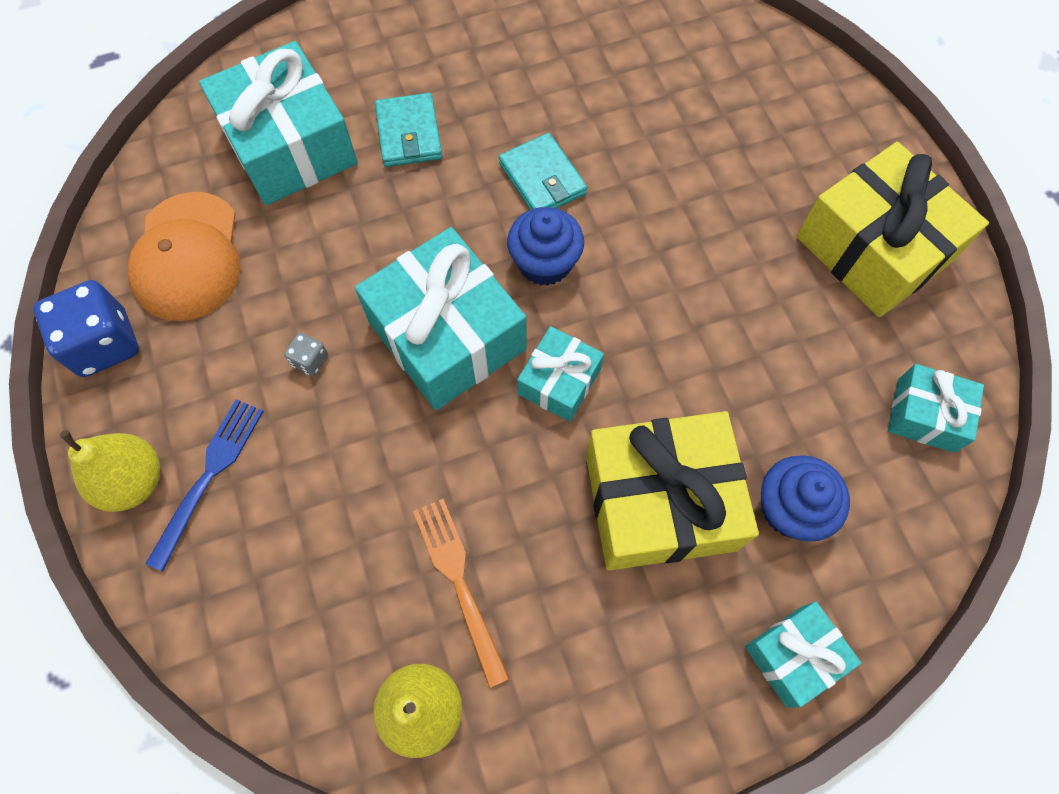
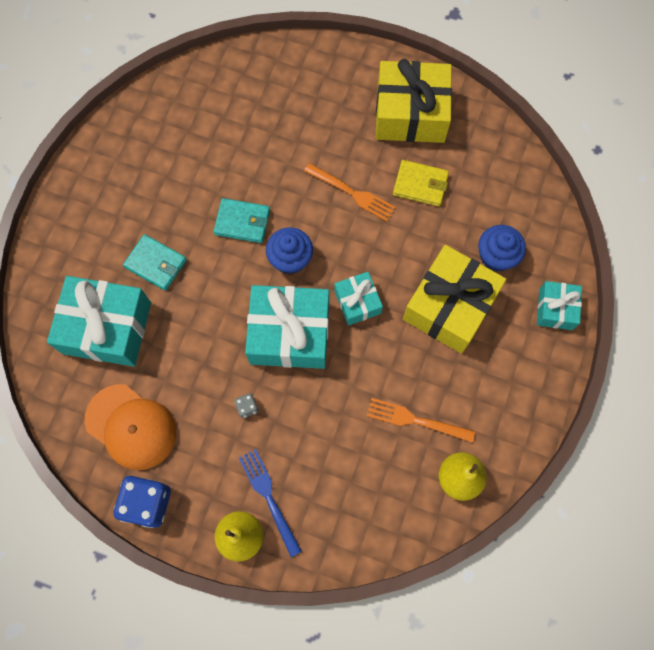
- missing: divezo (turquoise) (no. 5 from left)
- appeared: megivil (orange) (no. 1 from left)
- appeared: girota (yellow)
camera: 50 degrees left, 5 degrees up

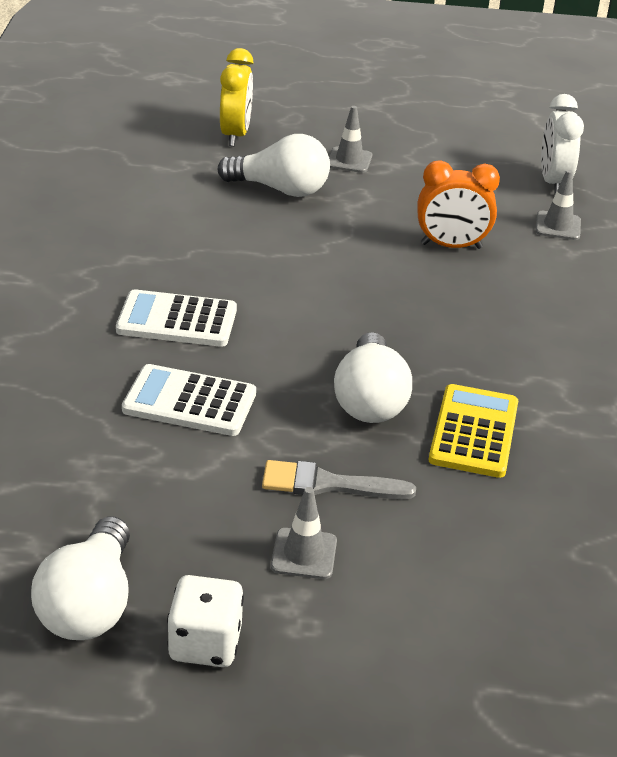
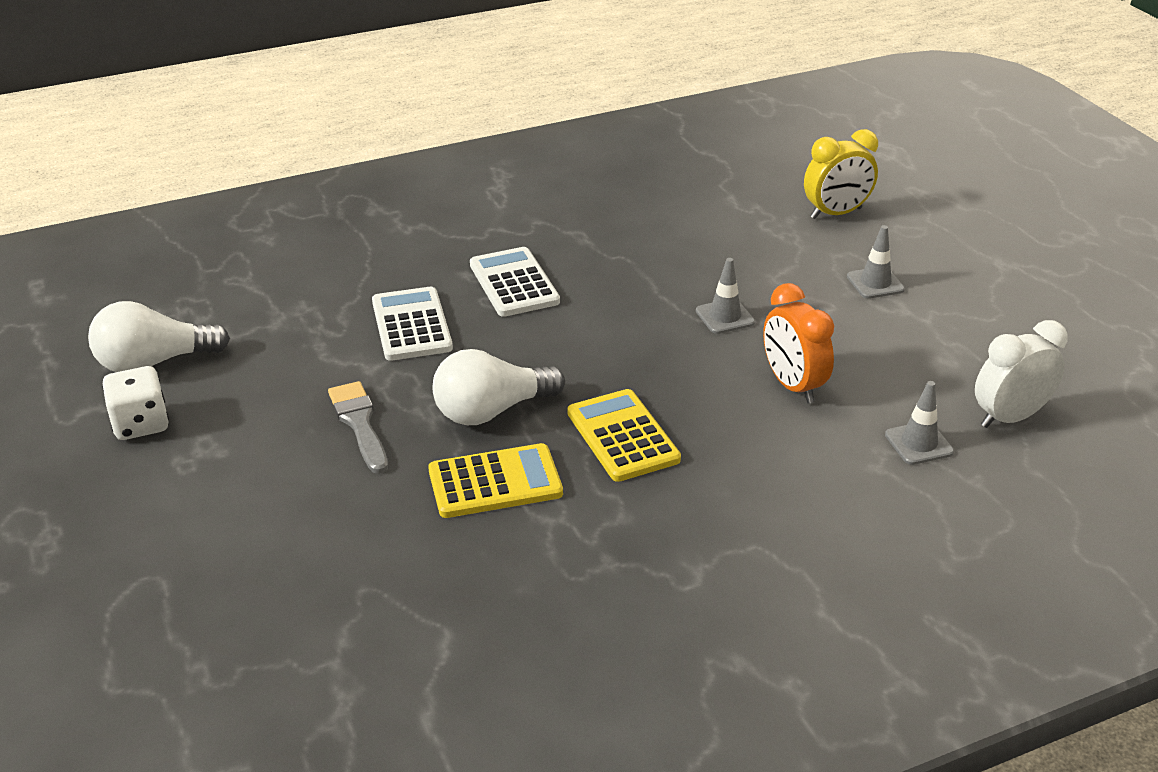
- missing: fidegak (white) (no. 2 from left)
- appeared: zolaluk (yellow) (no. 2 from left)
- relocated: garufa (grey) (no. 1 from left)
camera: 65 degrees right, 0 degrees up

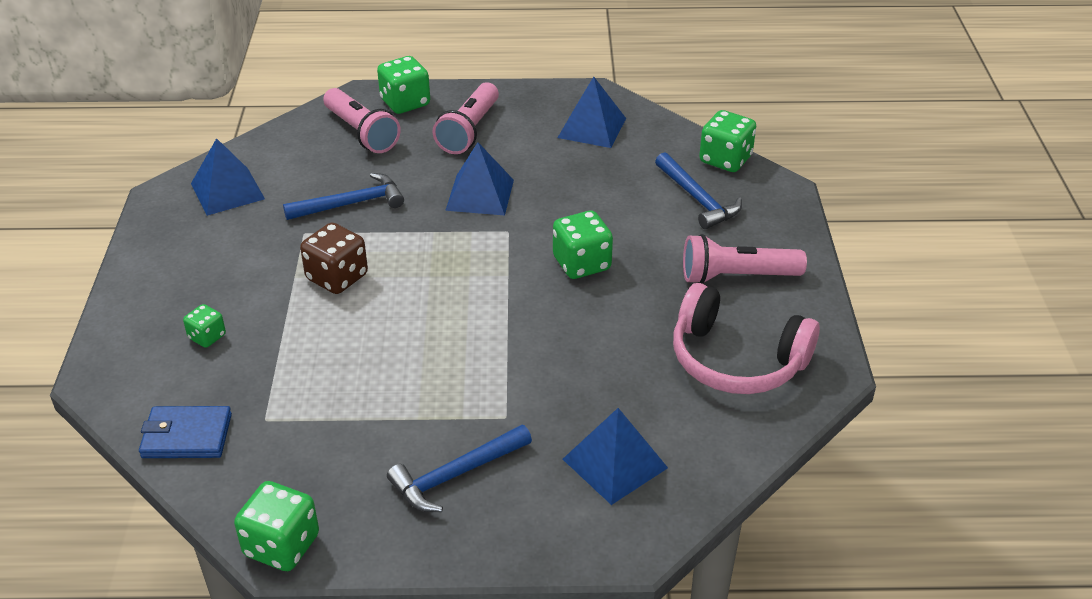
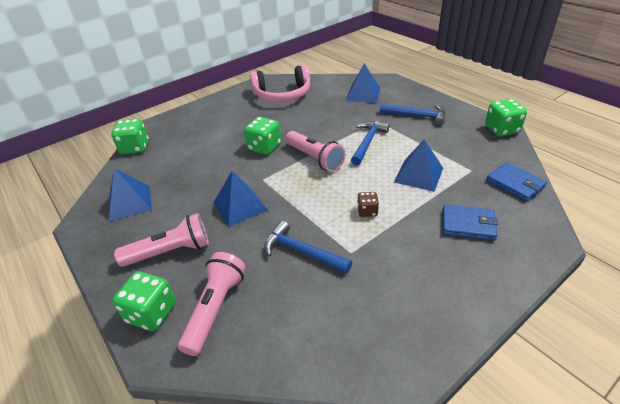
- relocated: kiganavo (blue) (no. 1 from left in the first image) to kiganavo (blue) (no. 4 from left)
- relocated: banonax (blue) (no. 3 from left in the first image) to banonax (blue) (no. 2 from left)
- relocated: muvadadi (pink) (no. 3 from left)
- exchanged: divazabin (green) (no. 1 from left) to girota (blue) (no. 1 from left)
- spun: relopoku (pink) 90 degrees clockwise
- size: divazabin (brown) x0.57
camera: 125 degrees left, 0 degrees up

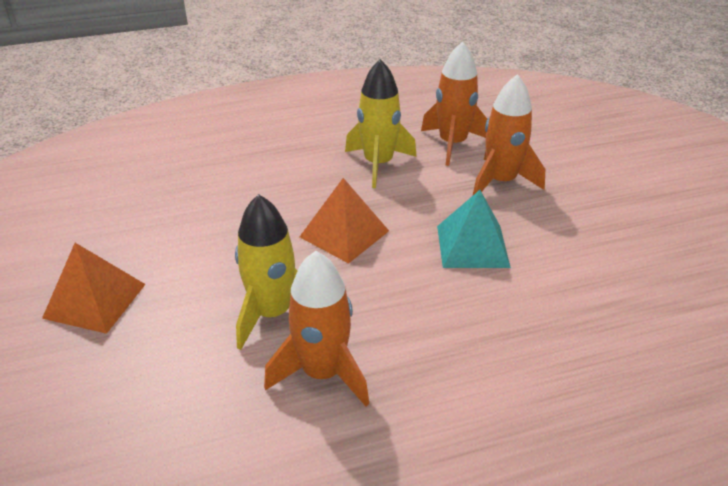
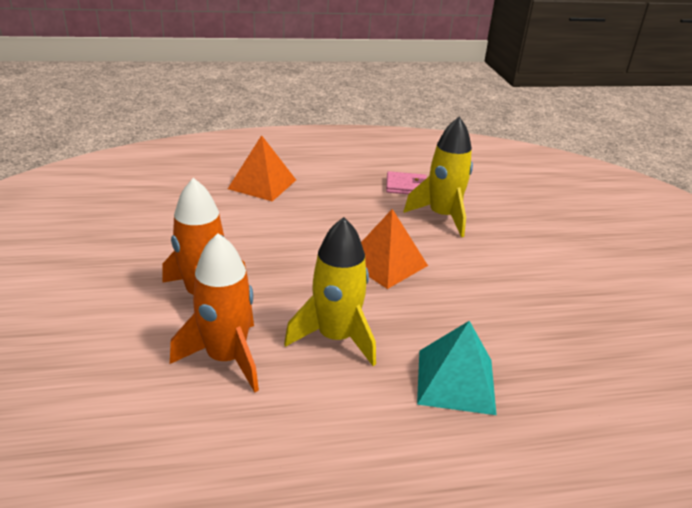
- relocated: kiganavo (orange) (no. 1 from left)
- relocated: kiganavo (turquoise)
- exchanged: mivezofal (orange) (no. 1 from left) to girota (pink)
camera: 175 degrees left, 5 degrees down

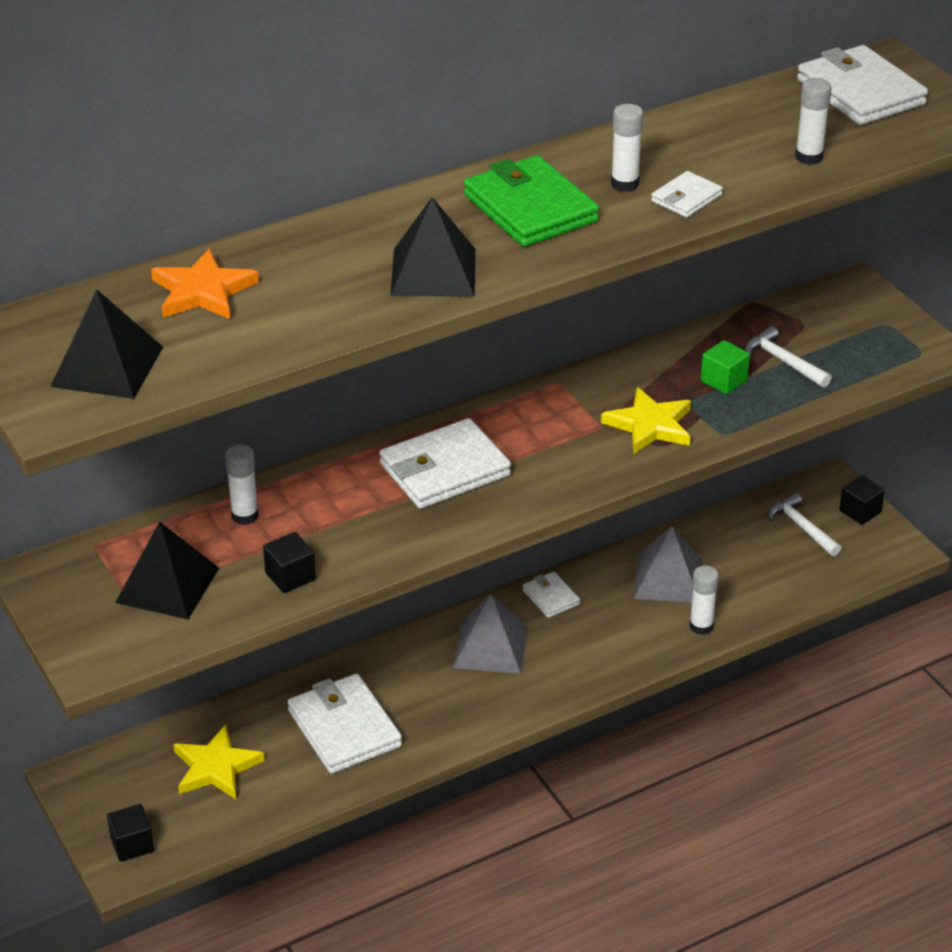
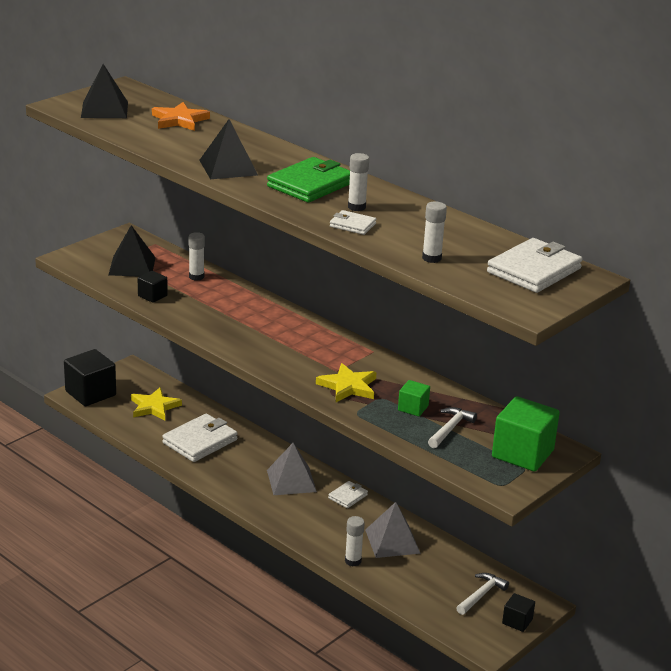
- missing: girota (white) (no. 2 from left)
- appeared: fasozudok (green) (no. 2 from left)
- size: fasozudok (black) (no. 1 from left) x1.93
camera: 70 degrees right, 10 degrees down

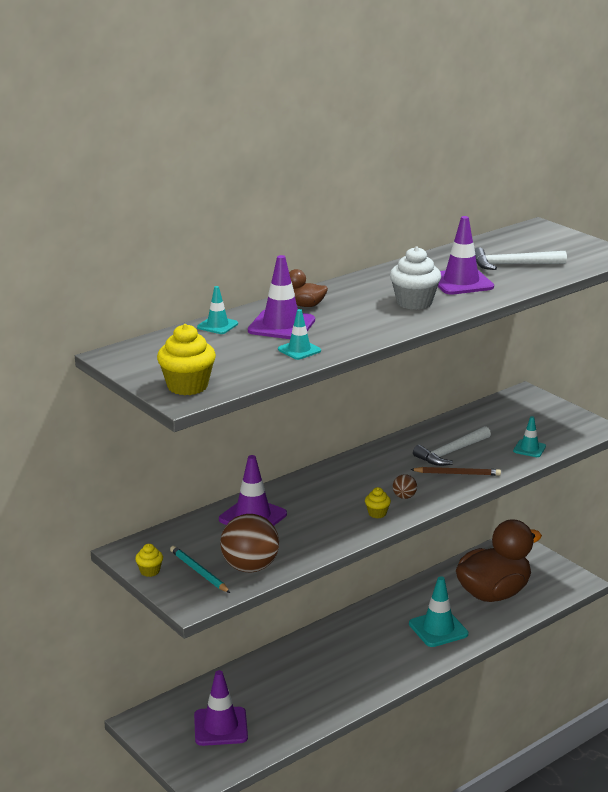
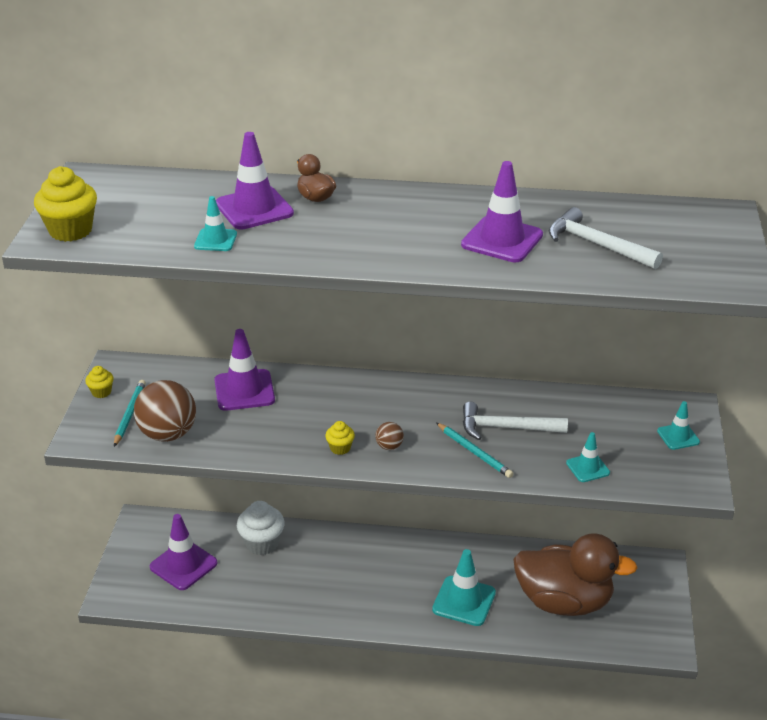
- relocated: garufa (turquoise) (no. 1 from left in the first image) to garufa (turquoise) (no. 4 from left)
- relocated: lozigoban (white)
- colour: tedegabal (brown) to tedegabal (turquoise) (no. 2 from left)
camera: 45 degrees right, 10 degrees up

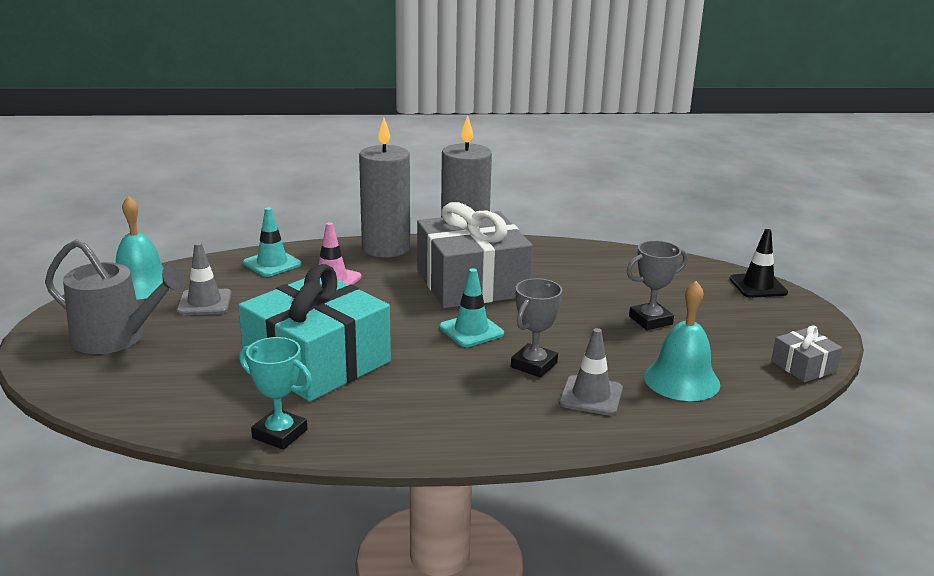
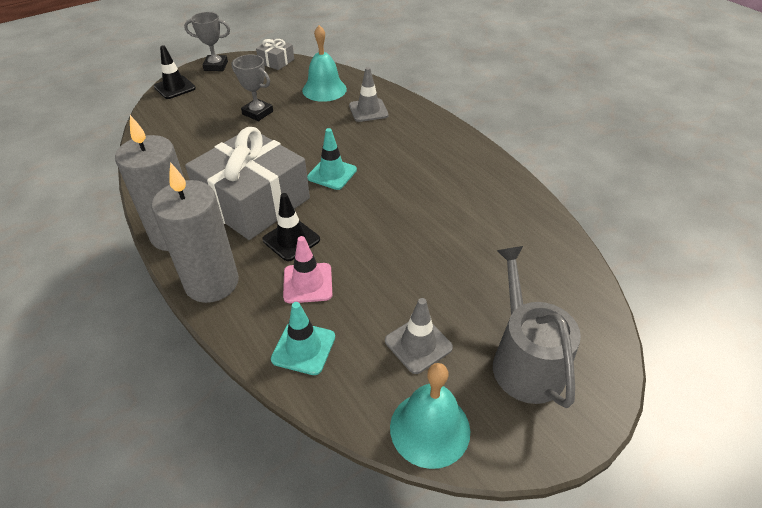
- missing: divezo (turquoise)
- missing: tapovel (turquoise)
- appeared: garufa (black) (no. 2 from left)
- relocated: tapovel (grey) (no. 1 from left)
camera: 120 degrees left, 20 degrees up

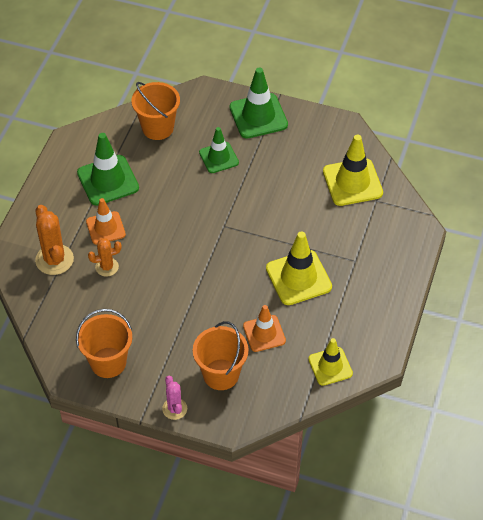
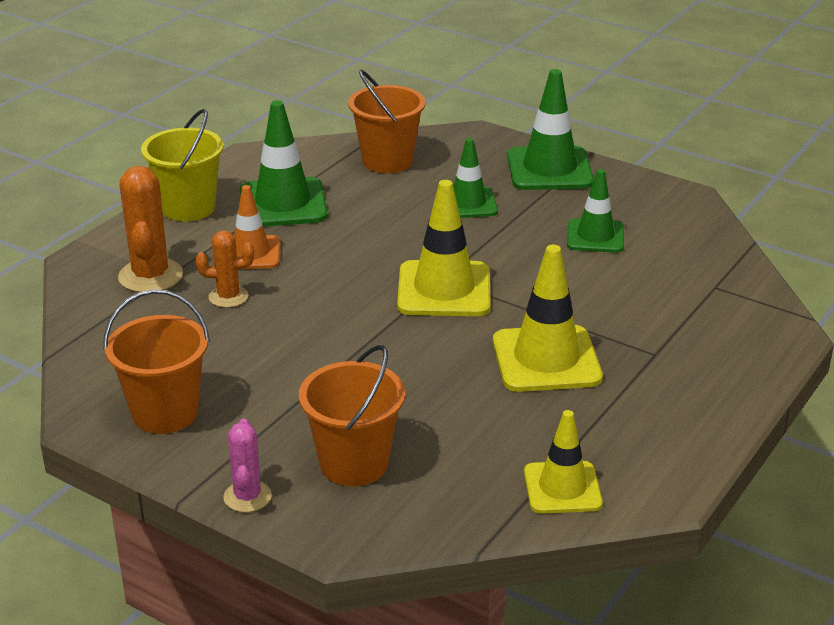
- missing: garufa (orange) (no. 2 from left)
- appeared: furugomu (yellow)
- appeared: garufa (green) (no. 4 from left)
- relocated: garufa (yellow) (no. 3 from left in the first image) to garufa (yellow) (no. 1 from left)
camera: 15 degrees right, 20 degrees down

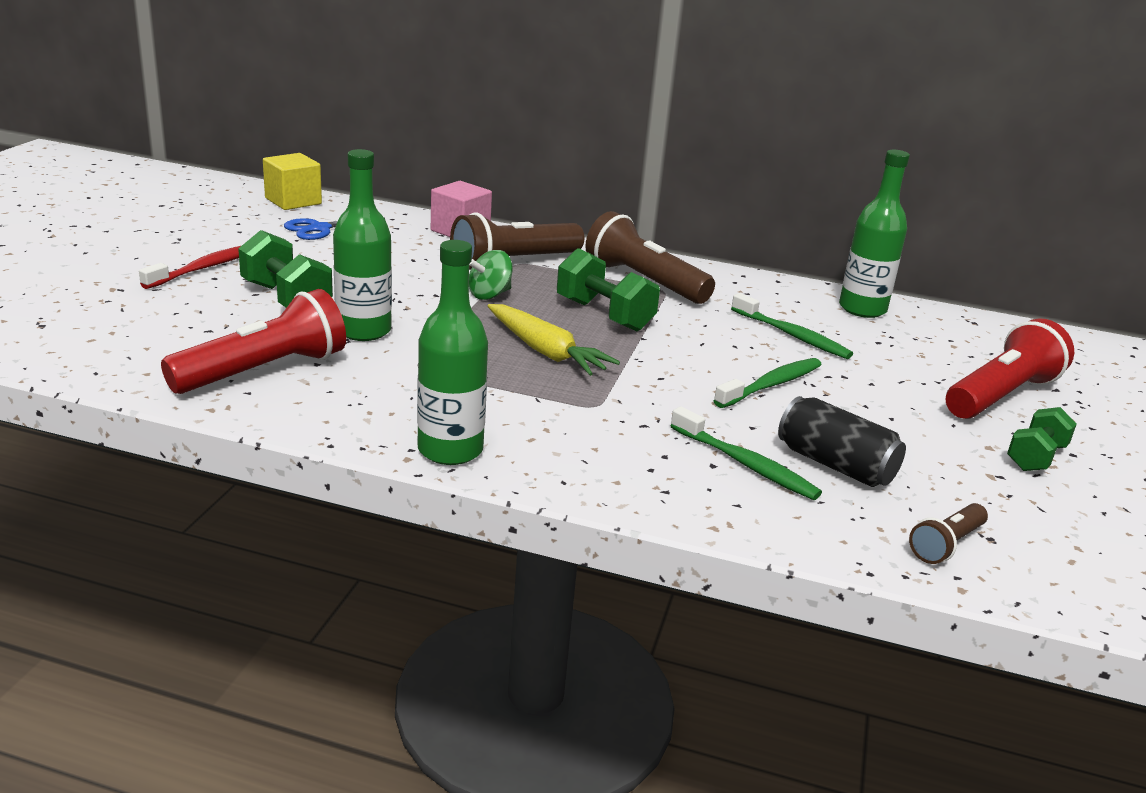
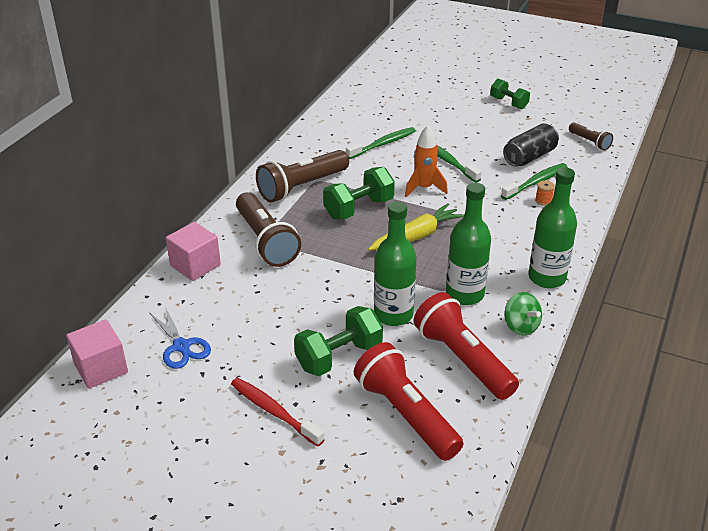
- appeared: mivezofal (orange)
- appeared: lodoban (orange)
- relocated: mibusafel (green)
- relocated: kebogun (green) (no. 3 from left in the first image) to kebogun (green) (no. 2 from left)
- relocated: muvadadi (red) (no. 2 from left in the first image) to muvadadi (red) (no. 1 from left)
- colour: fasozudok (yellow) to fasozudok (pink) (no. 1 from left)
camera: 80 degrees left, 10 degrees up

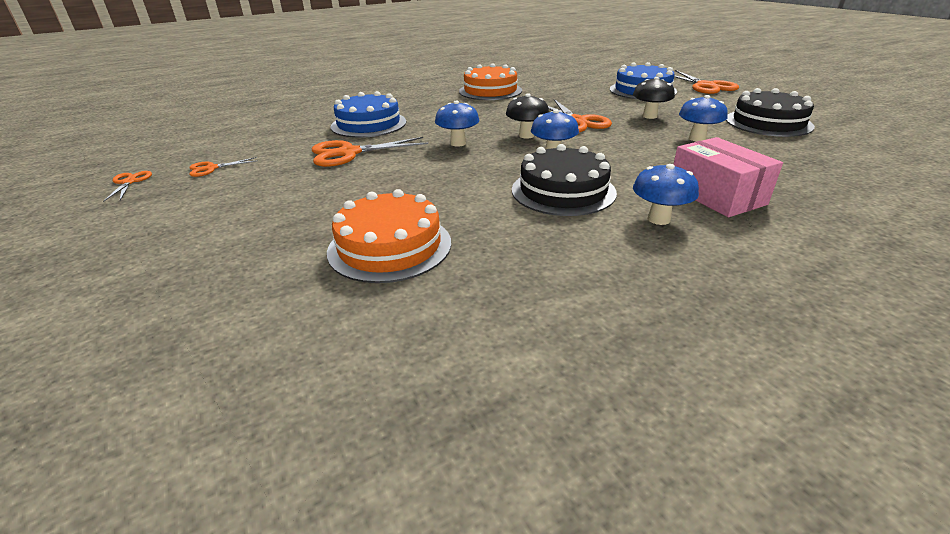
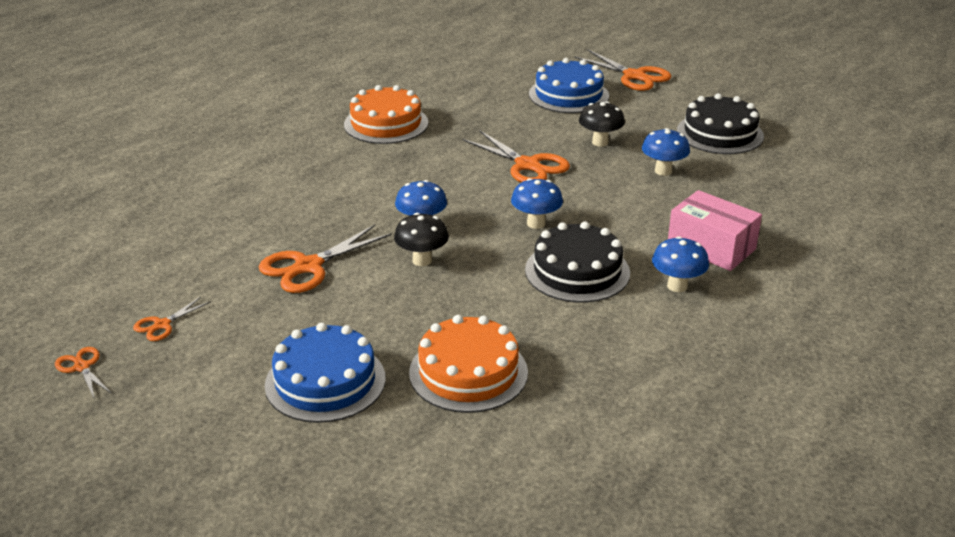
- relocated: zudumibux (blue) (no. 1 from left)
- relocated: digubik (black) (no. 1 from left)
camera: 25 degrees left, 0 degrees up

